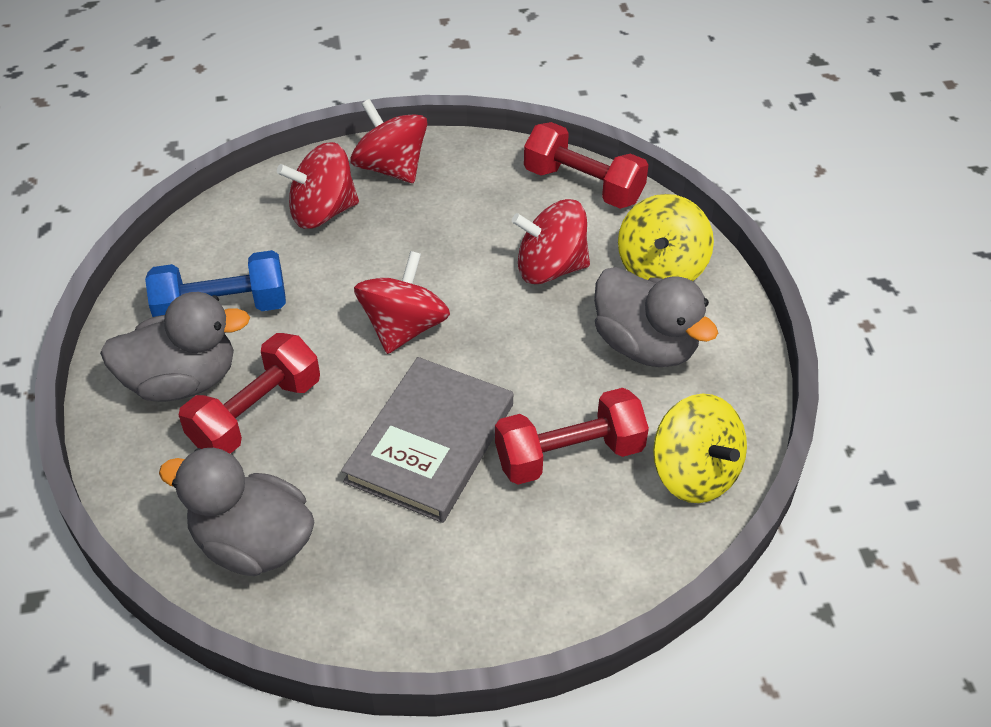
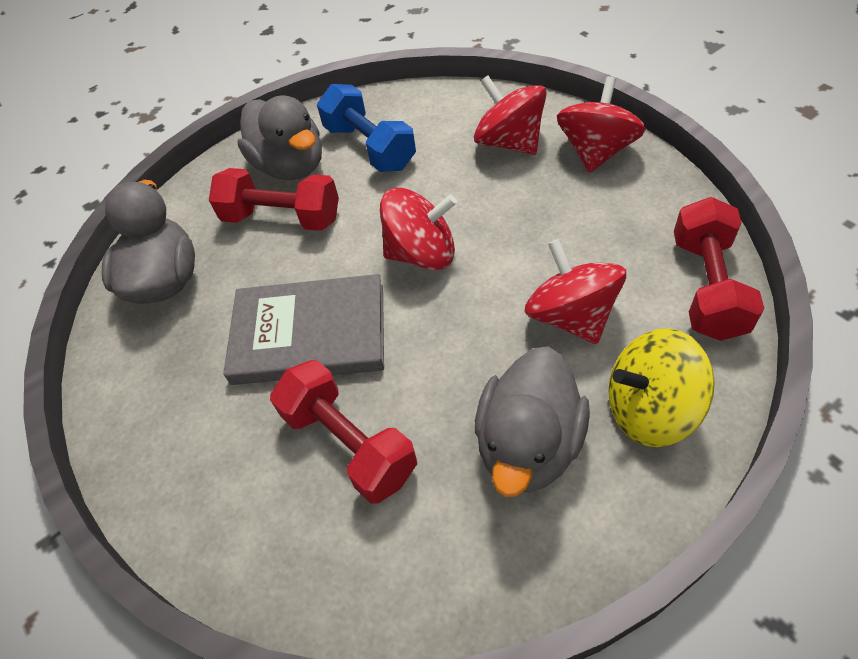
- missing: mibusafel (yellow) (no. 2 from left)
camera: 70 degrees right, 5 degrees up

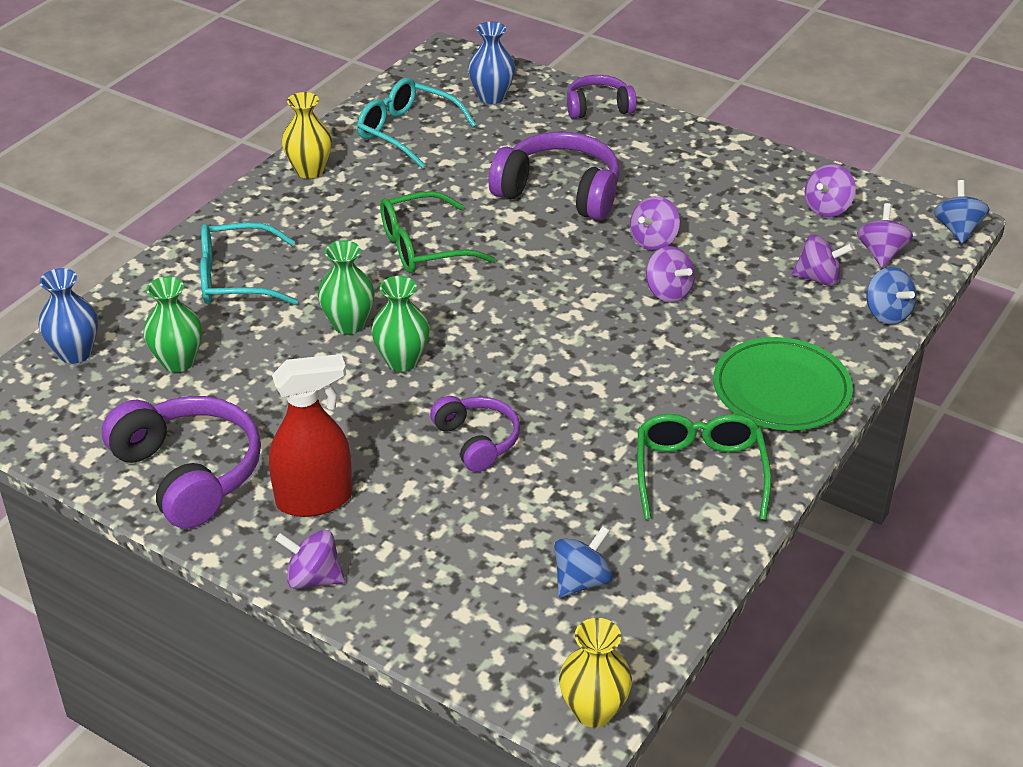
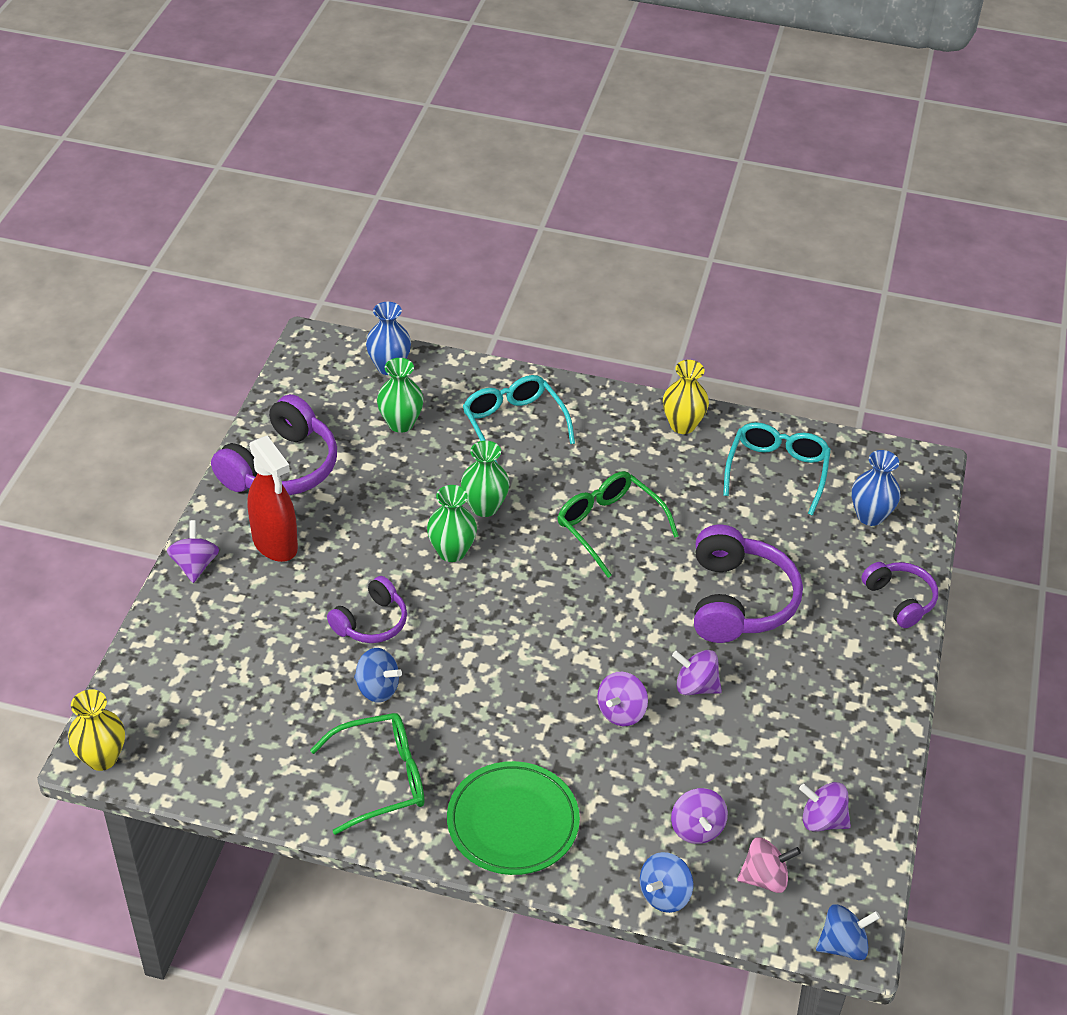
- relocated: mibusafel (blue) (no. 1 from left)
- colour: mibusafel (purple) (no. 6 from left) to mibusafel (pink)
camera: 70 degrees right, 5 degrees up

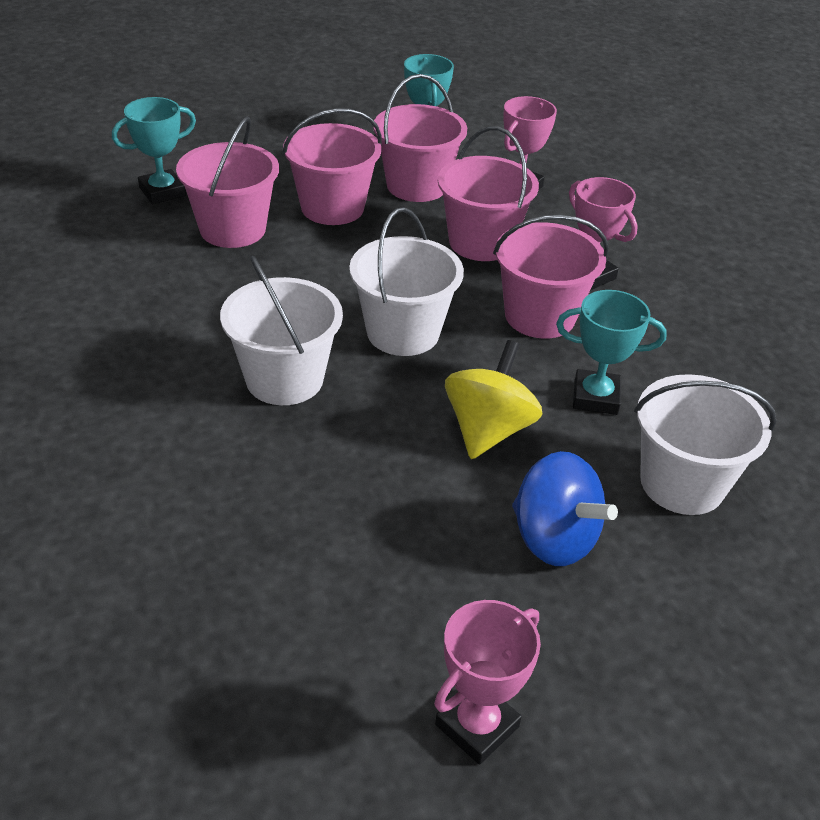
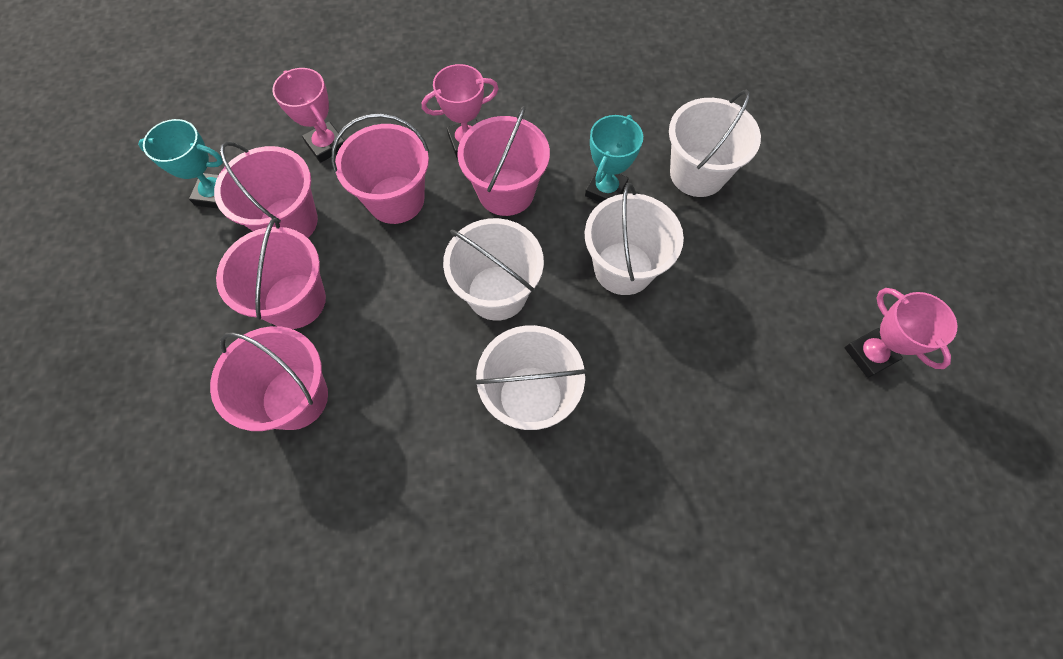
- missing: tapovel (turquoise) (no. 1 from left)
- missing: mibusafel (blue)
- exchanged: mibusafel (yellow) to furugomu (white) (no. 3 from left)
camera: 70 degrees left, 25 degrees up

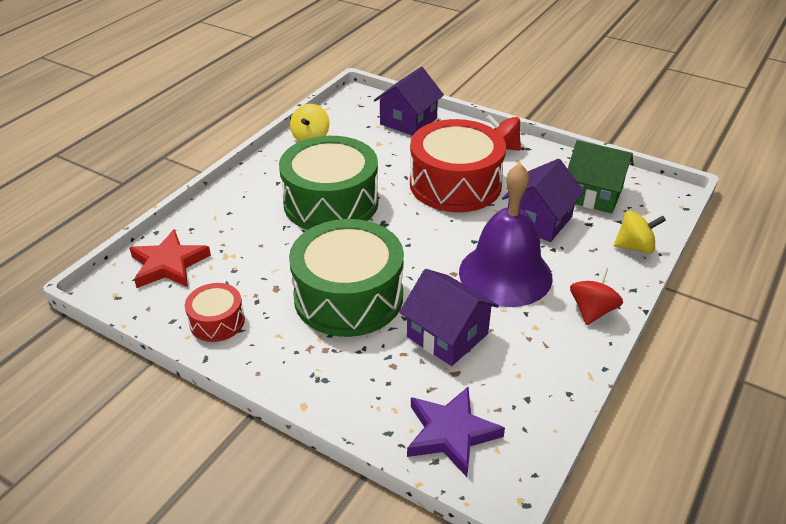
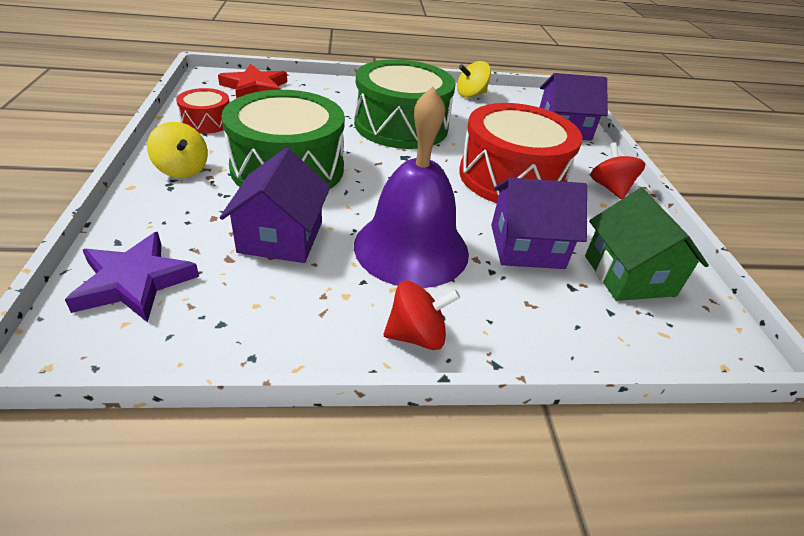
- relocated: mibusafel (yellow) (no. 2 from left in the first image) to mibusafel (yellow) (no. 1 from left)
camera: 50 degrees right, 0 degrees up

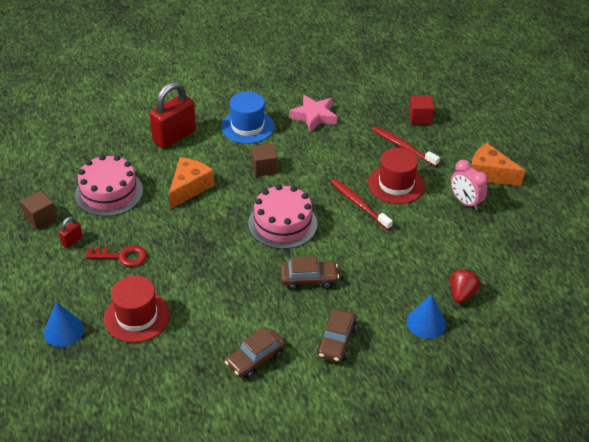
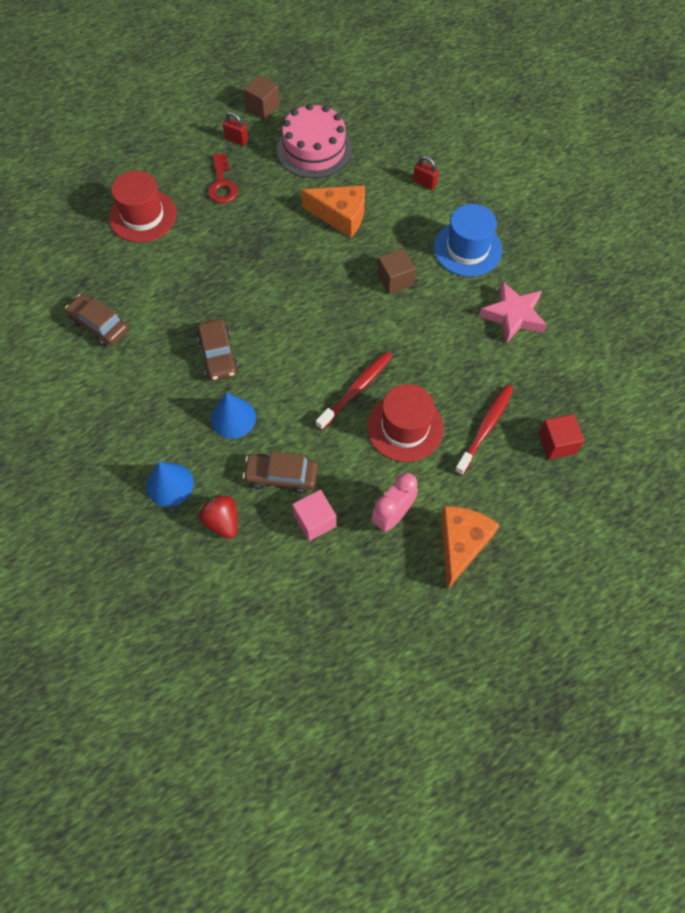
- missing: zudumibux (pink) (no. 2 from left)
- appeared: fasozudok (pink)
- relocated: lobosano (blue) (no. 1 from left in the first image) to lobosano (blue) (no. 2 from left)
- relocated: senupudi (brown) (no. 3 from left)
- spun: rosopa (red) 135 degrees counterclockwise
- size: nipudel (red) (no. 2 from left) x0.44
camera: 80 degrees right, 20 degrees up

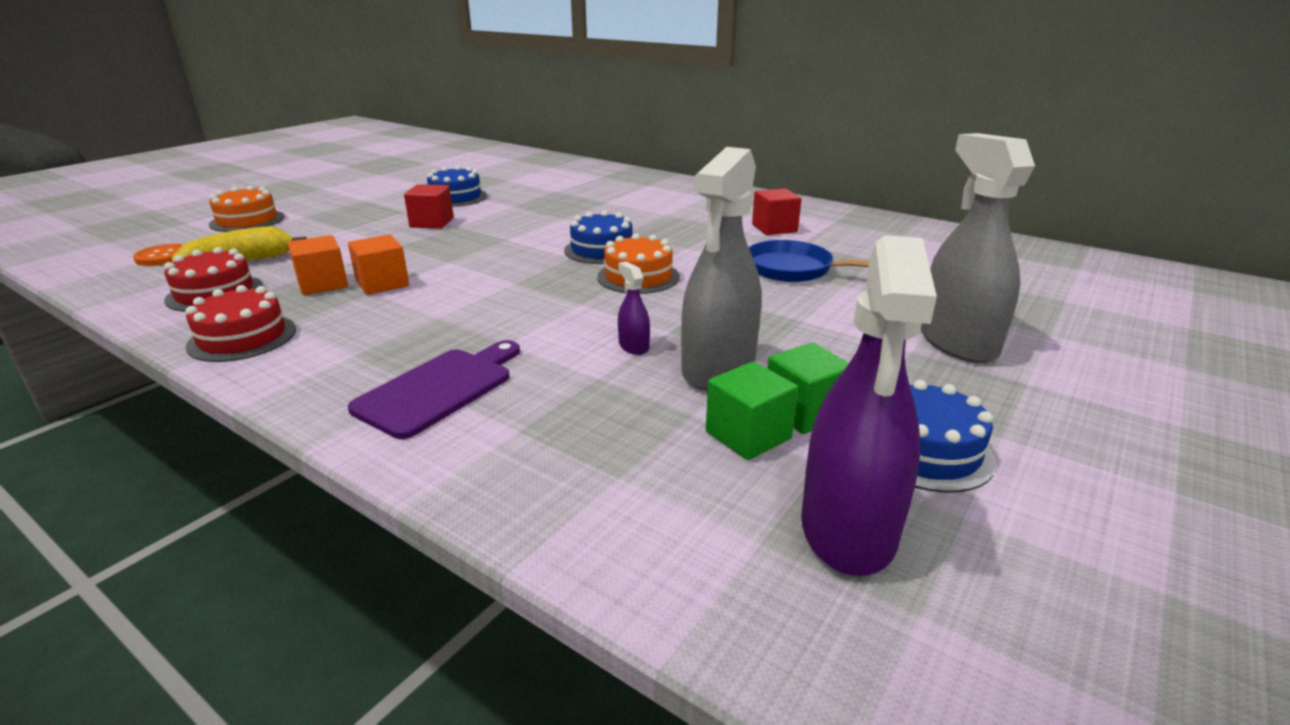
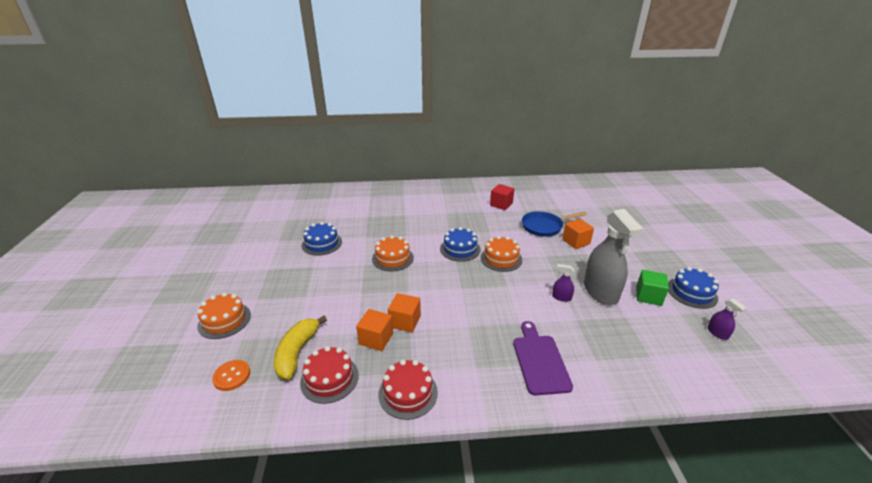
- missing: fasozudok (red) (no. 1 from left)
- missing: fasozudok (green) (no. 1 from left)
- missing: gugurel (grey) (no. 2 from left)
- appeared: zudumibux (orange) (no. 2 from left)
- appeared: fasozudok (orange) (no. 3 from left)
- size: gugurel (purple) (no. 2 from left) x0.42
camera: 40 degrees left, 5 degrees up

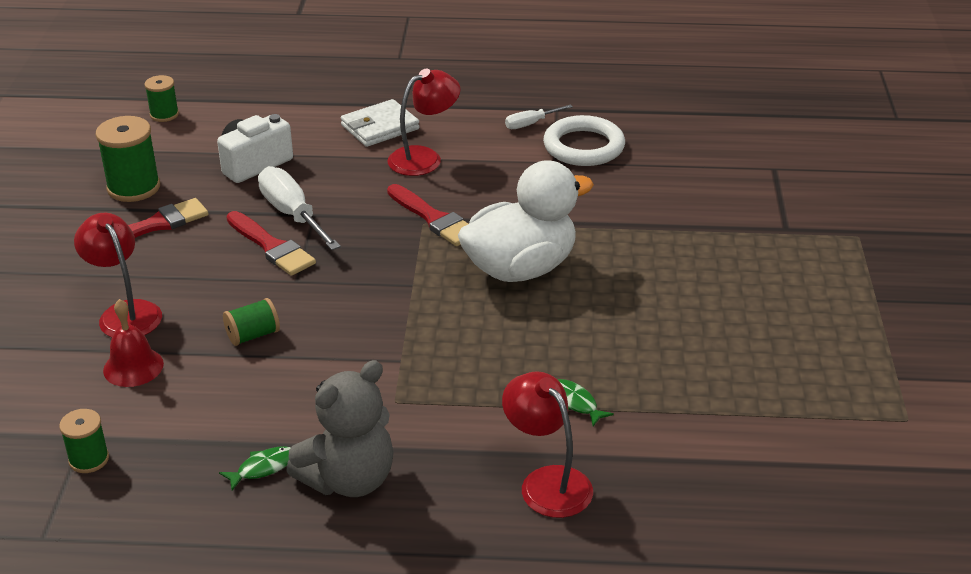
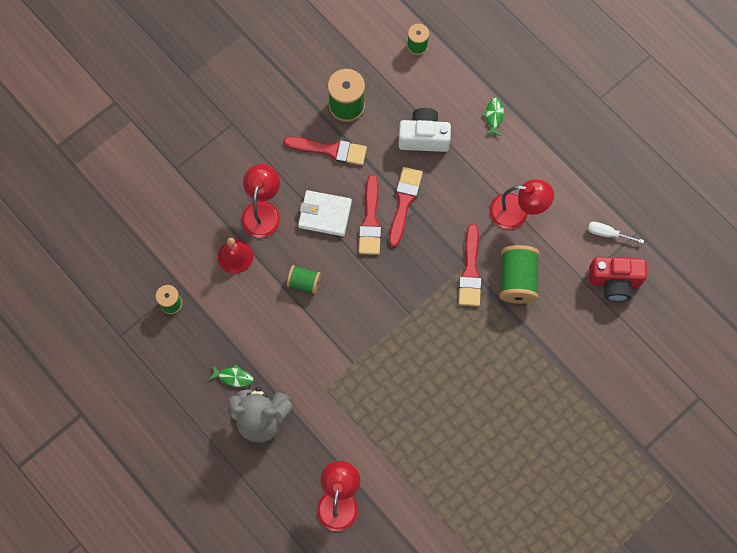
- missing: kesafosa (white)
- appeared: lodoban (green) (no. 5 from left)
- relocated: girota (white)
- relocated: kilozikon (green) (no. 2 from left)
- exchanged: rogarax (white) (no. 1 from left) to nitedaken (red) (no. 3 from left)
- exchanged: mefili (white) to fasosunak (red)
camera: 45 degrees right, 35 degrees up

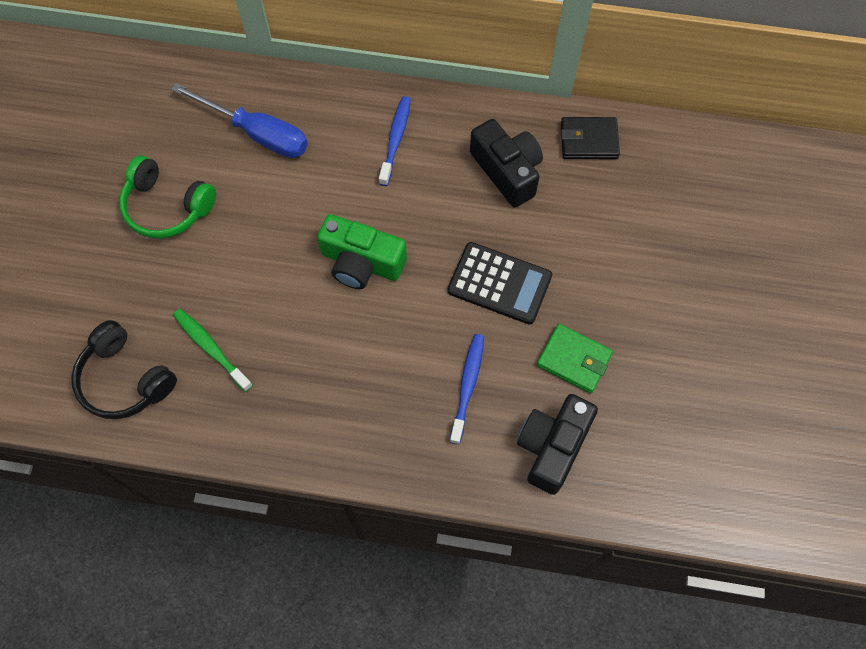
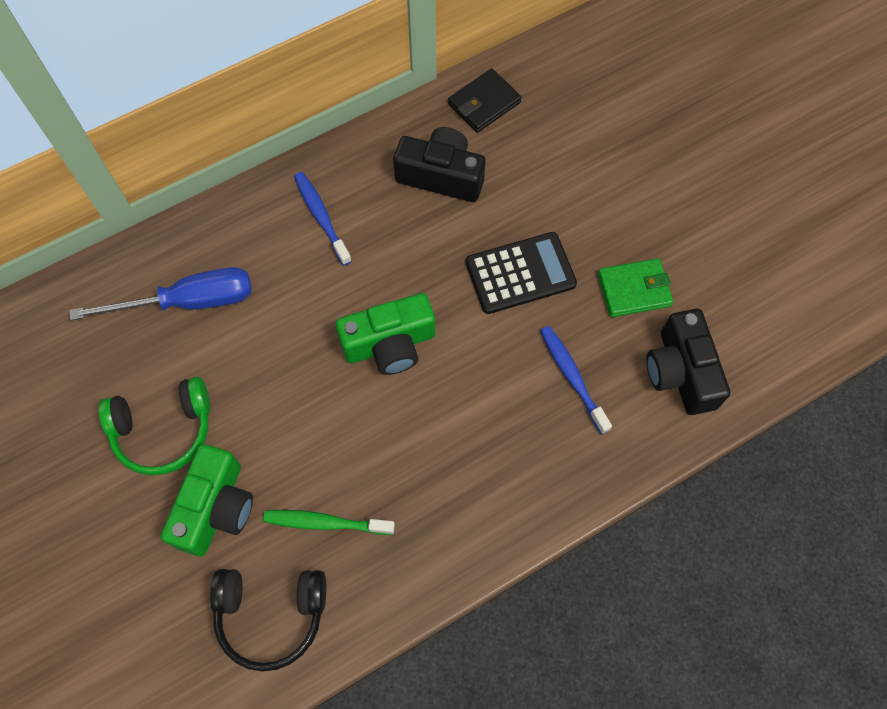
- appeared: fasosunak (green) (no. 1 from left)
camera: 40 degrees left, 0 degrees up

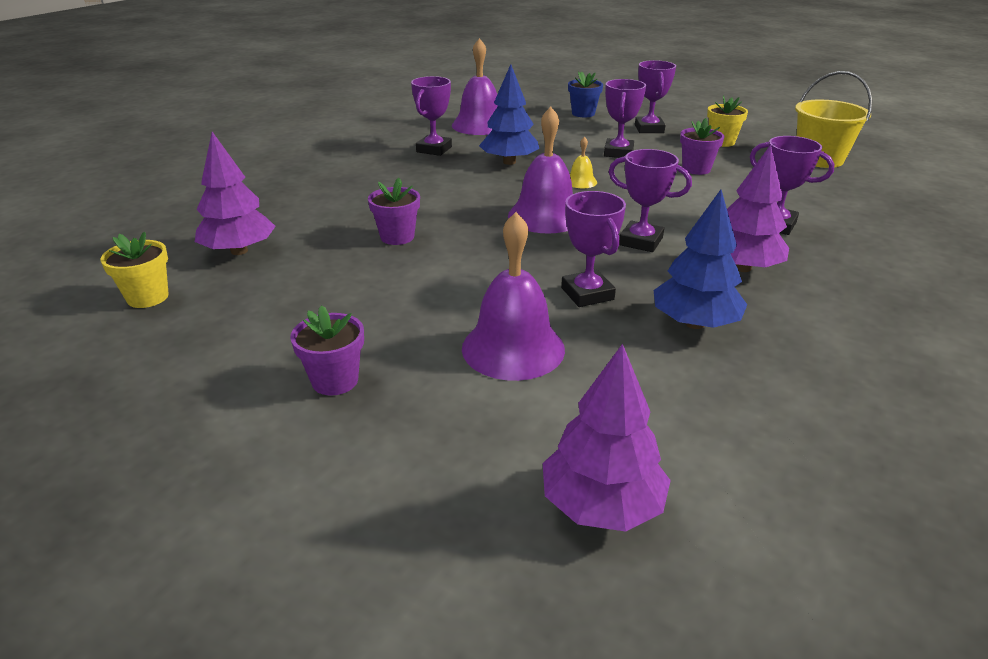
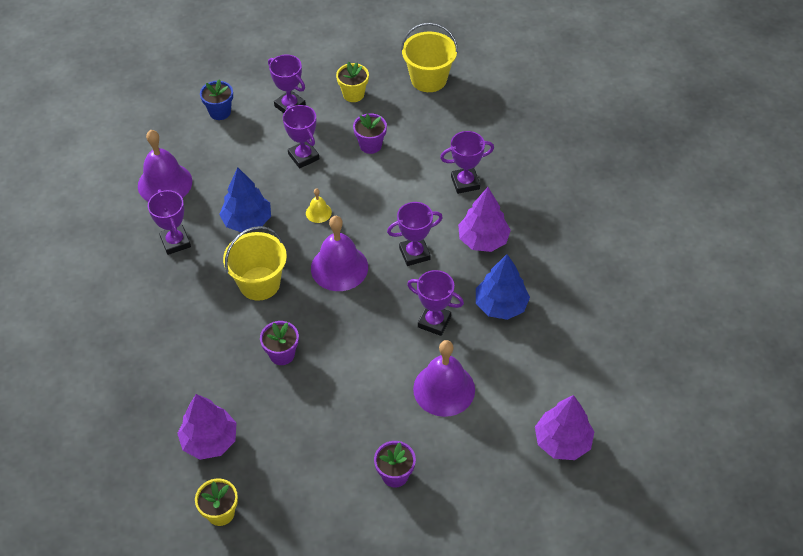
- appeared: furugomu (yellow) (no. 1 from left)
camera: 45 degrees left, 20 degrees up

